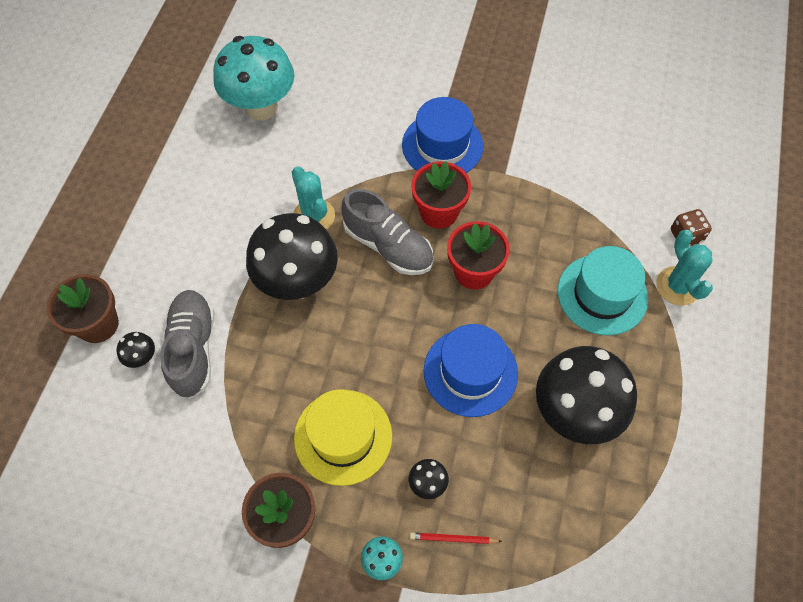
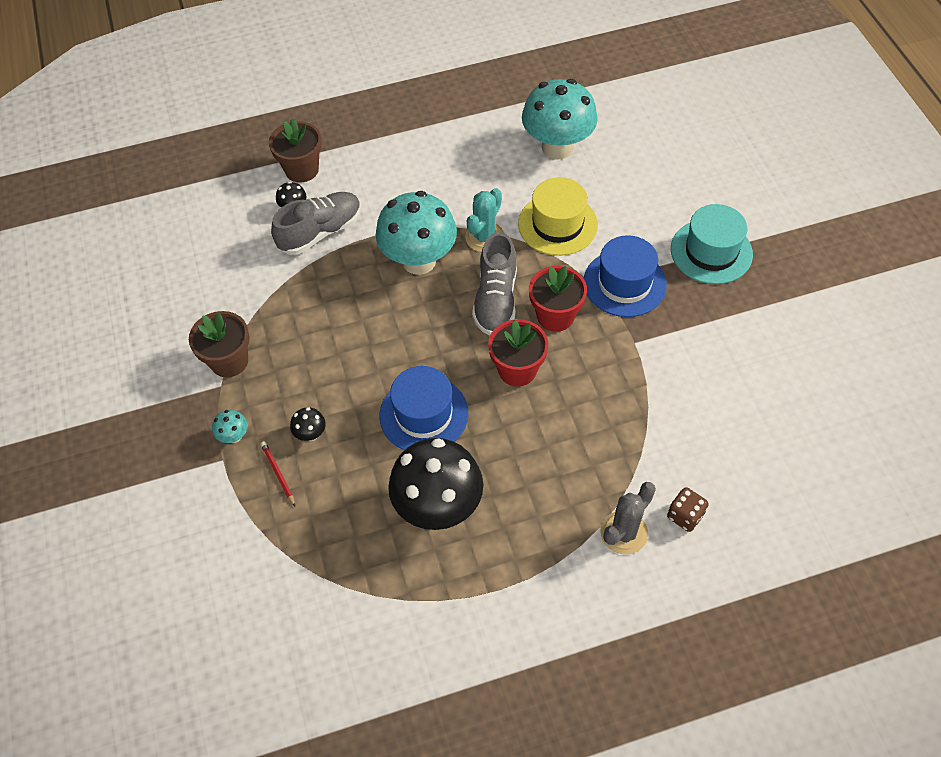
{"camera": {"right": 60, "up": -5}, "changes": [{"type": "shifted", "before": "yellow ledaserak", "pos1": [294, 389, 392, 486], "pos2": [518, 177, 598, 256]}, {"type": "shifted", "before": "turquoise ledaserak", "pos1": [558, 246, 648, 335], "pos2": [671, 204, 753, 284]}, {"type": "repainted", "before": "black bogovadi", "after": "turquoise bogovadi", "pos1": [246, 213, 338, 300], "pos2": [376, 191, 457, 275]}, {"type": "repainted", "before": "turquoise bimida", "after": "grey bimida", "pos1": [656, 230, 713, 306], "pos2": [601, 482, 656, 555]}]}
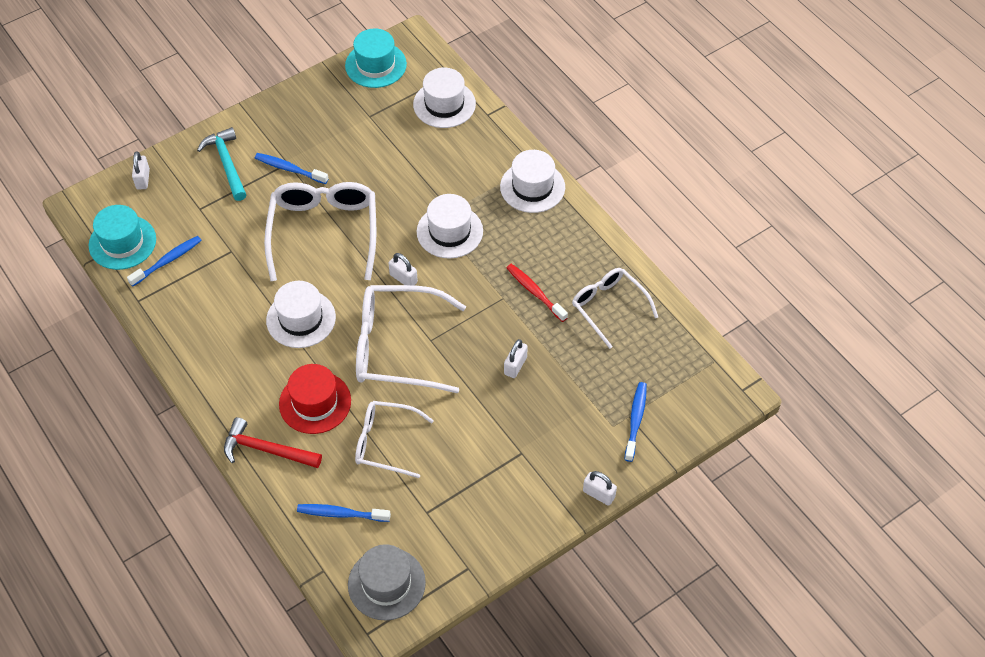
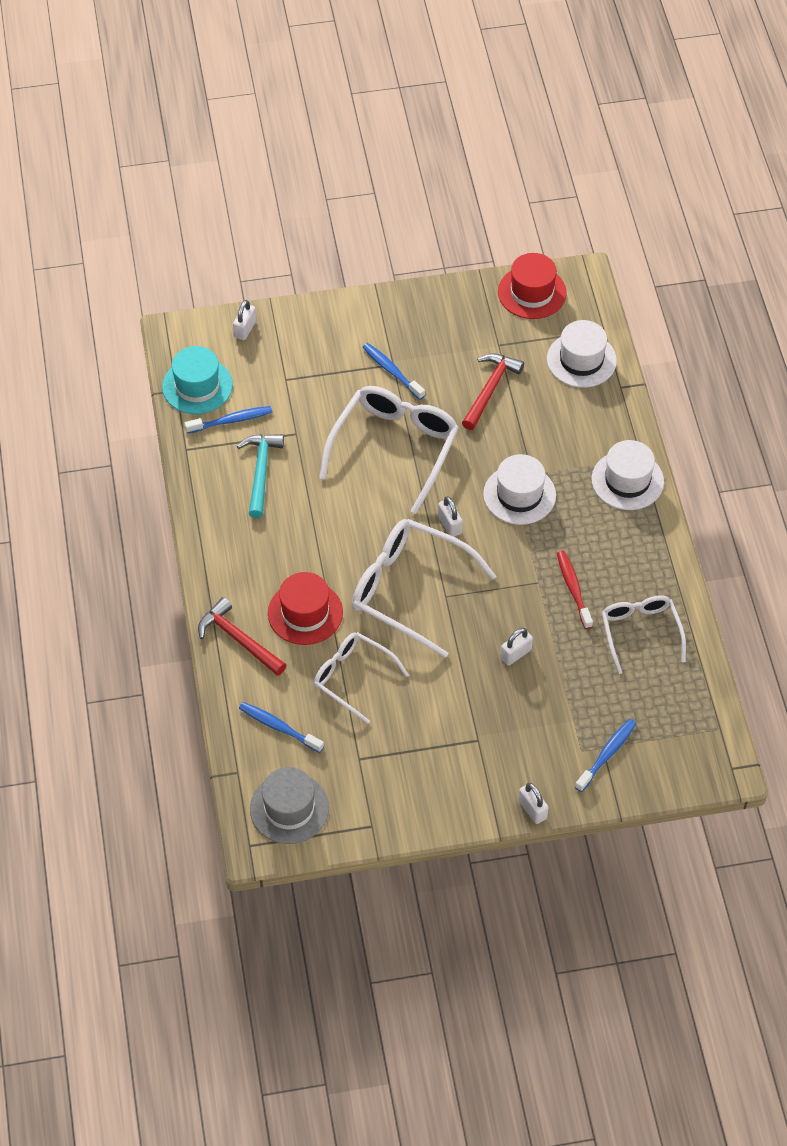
{"camera": {"right": 25, "up": 0}, "changes": [{"type": "gone", "before": "white ledaserak", "pos1": [266, 281, 336, 348]}, {"type": "new", "after": "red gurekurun", "pos2": [462, 353, 524, 430]}, {"type": "shifted", "before": "turquoise gurekurun", "pos1": [197, 127, 246, 201], "pos2": [237, 434, 284, 518]}, {"type": "repainted", "before": "turquoise ledaserak", "after": "red ledaserak", "pos1": [345, 28, 407, 88], "pos2": [498, 253, 567, 319]}]}
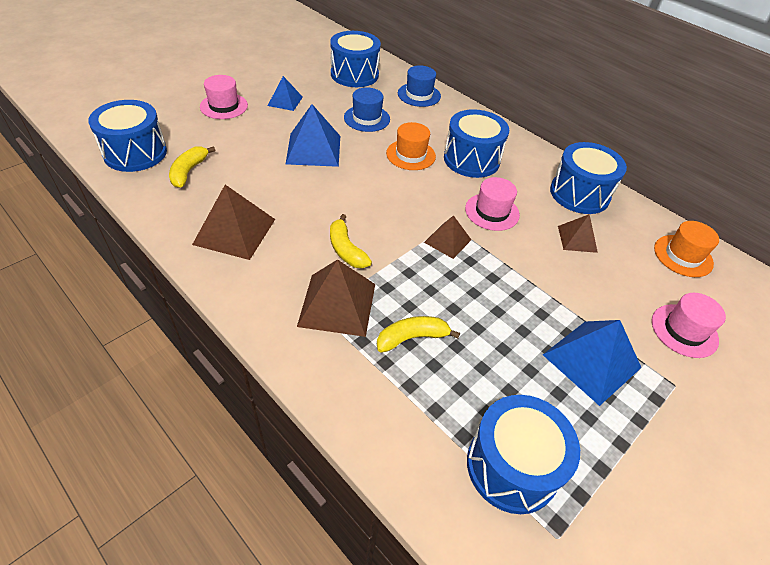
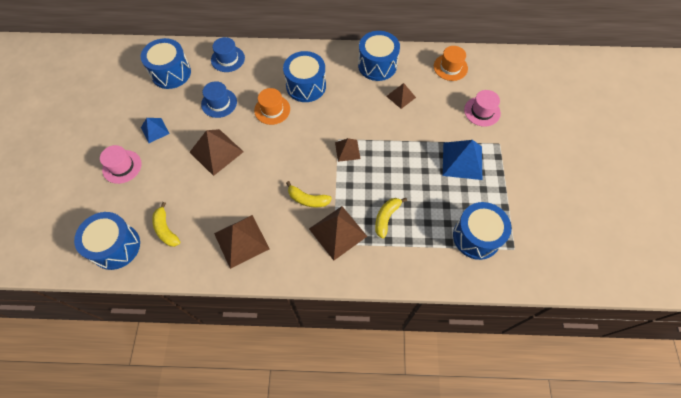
{"camera": {"right": -40, "up": 15}, "changes": [{"type": "gone", "before": "pink ledaserak", "pos1": [465, 177, 520, 231]}, {"type": "repainted", "before": "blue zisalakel", "after": "brown zisalakel", "pos1": [286, 104, 340, 167], "pos2": [190, 129, 244, 176]}]}
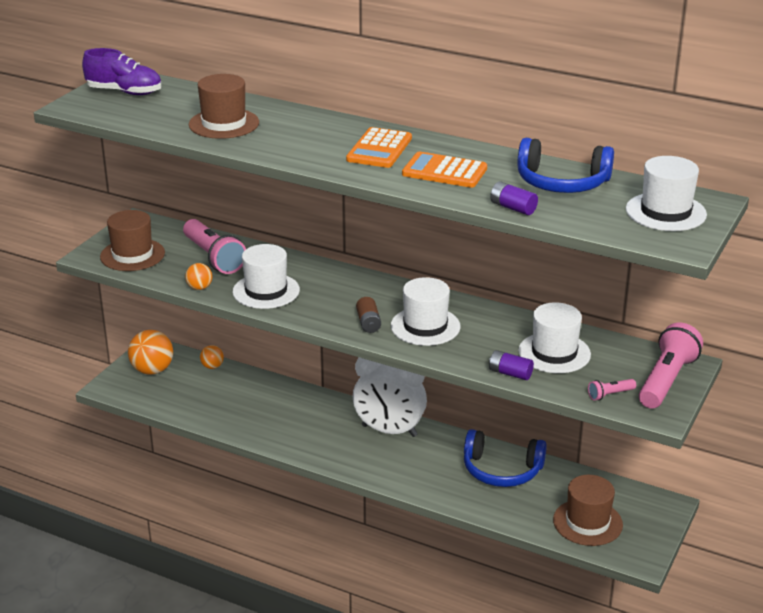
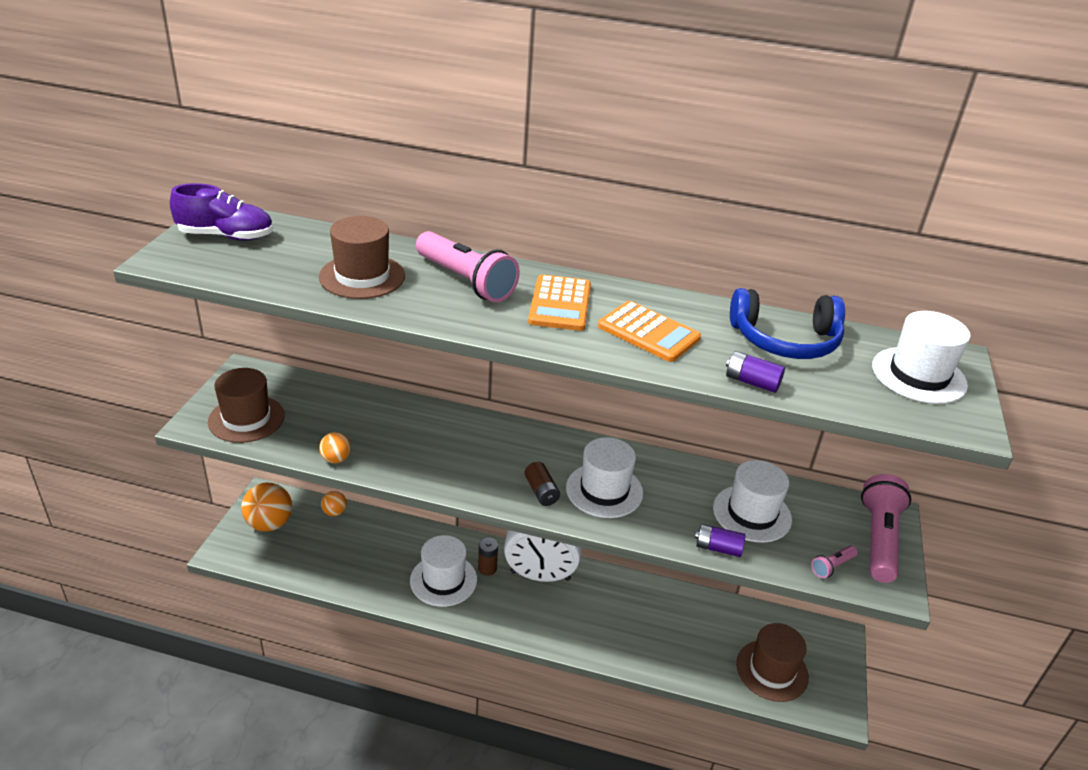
{"camera": {"right": -15, "up": 5}, "changes": [{"type": "gone", "before": "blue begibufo", "pos1": [464, 429, 547, 487]}, {"type": "new", "after": "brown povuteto", "pos2": [478, 538, 498, 576]}, {"type": "shifted", "before": "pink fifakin", "pos1": [183, 219, 246, 274], "pos2": [416, 231, 520, 302]}, {"type": "shifted", "before": "white ledaserak", "pos1": [233, 244, 300, 309], "pos2": [410, 535, 477, 607]}, {"type": "rotated", "before": "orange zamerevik", "pos1": [402, 151, 487, 188], "pos2": [598, 301, 701, 362], "turn": -150}]}
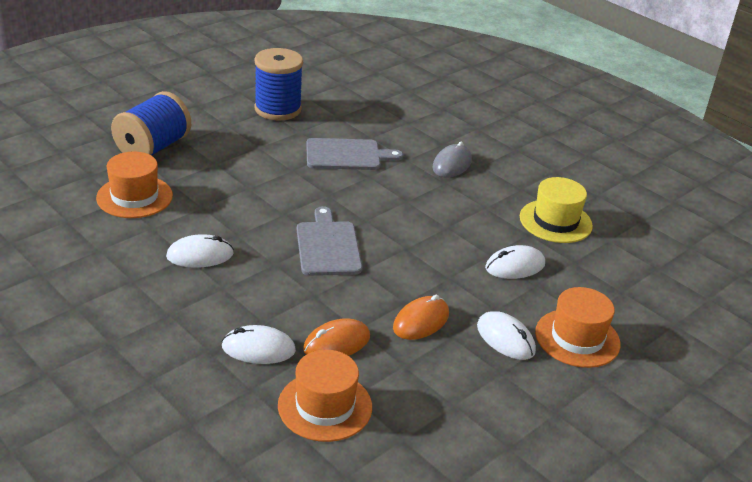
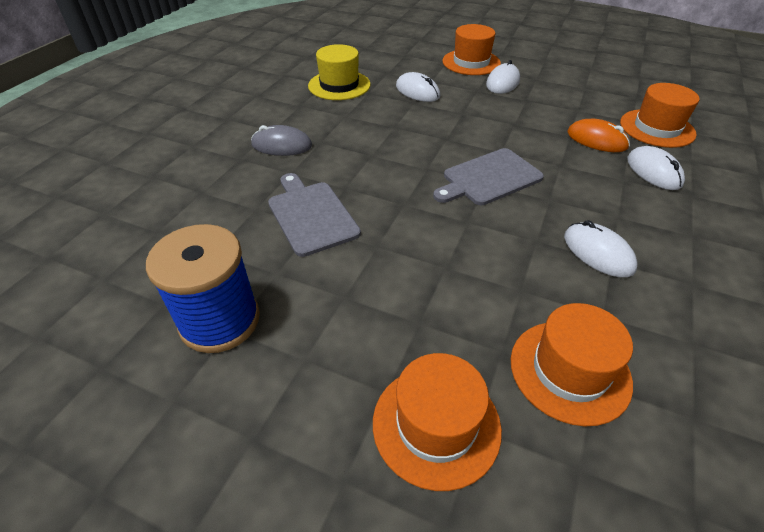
{"camera": {"right": -110, "up": 10}, "changes": [{"type": "gone", "before": "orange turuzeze", "pos1": [393, 294, 449, 340]}, {"type": "swapped", "before": "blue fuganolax", "after": "orange ledaserak", "pos1": [111, 91, 191, 155], "pos2": [373, 353, 502, 491]}]}
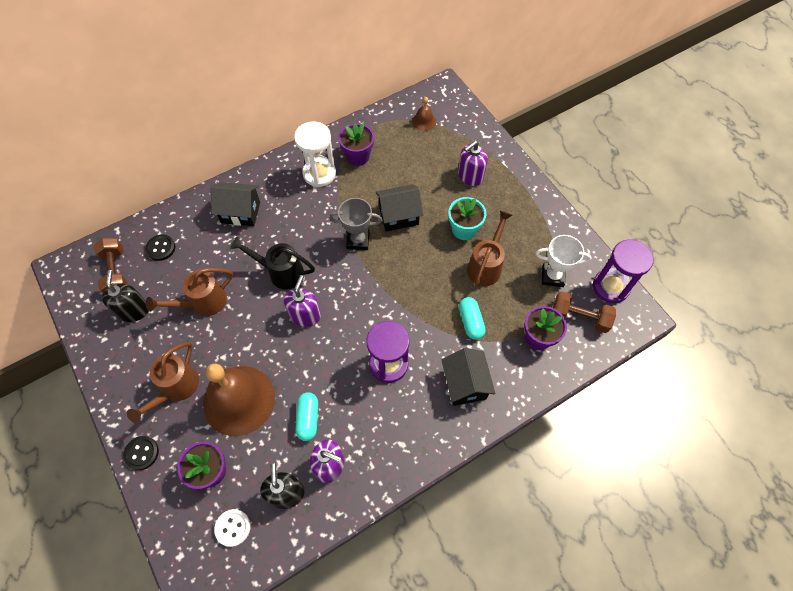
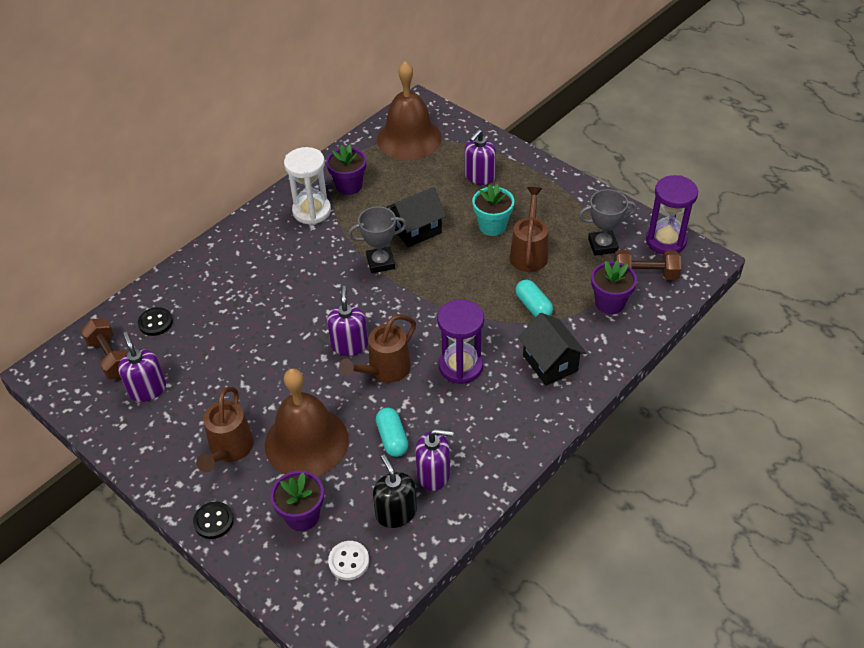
{"camera": {"right": -15, "up": -15}, "changes": [{"type": "gone", "before": "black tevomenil", "pos1": [211, 182, 260, 226]}, {"type": "gone", "before": "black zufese", "pos1": [230, 236, 315, 290]}, {"type": "shifted", "before": "brown zufese", "pos1": [146, 268, 233, 316], "pos2": [339, 314, 416, 383]}, {"type": "repainted", "before": "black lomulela", "after": "purple lomulela", "pos1": [102, 270, 148, 322], "pos2": [118, 332, 166, 402]}, {"type": "repainted", "before": "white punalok", "after": "grey punalok", "pos1": [536, 235, 592, 287], "pos2": [579, 189, 637, 256]}, {"type": "scaled", "before": "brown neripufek", "pos1": [412, 97, 436, 131], "pos2": [377, 61, 442, 160], "scale": 2.34}]}
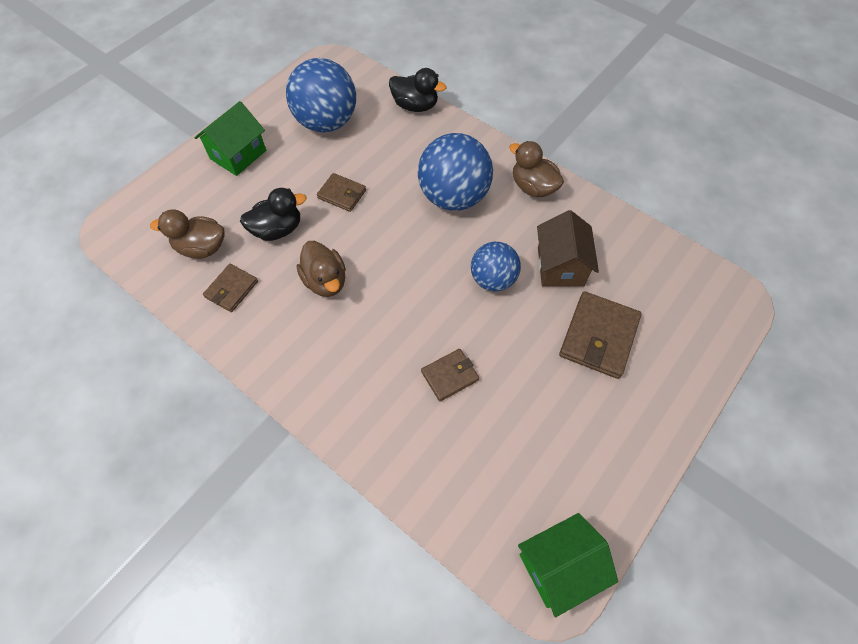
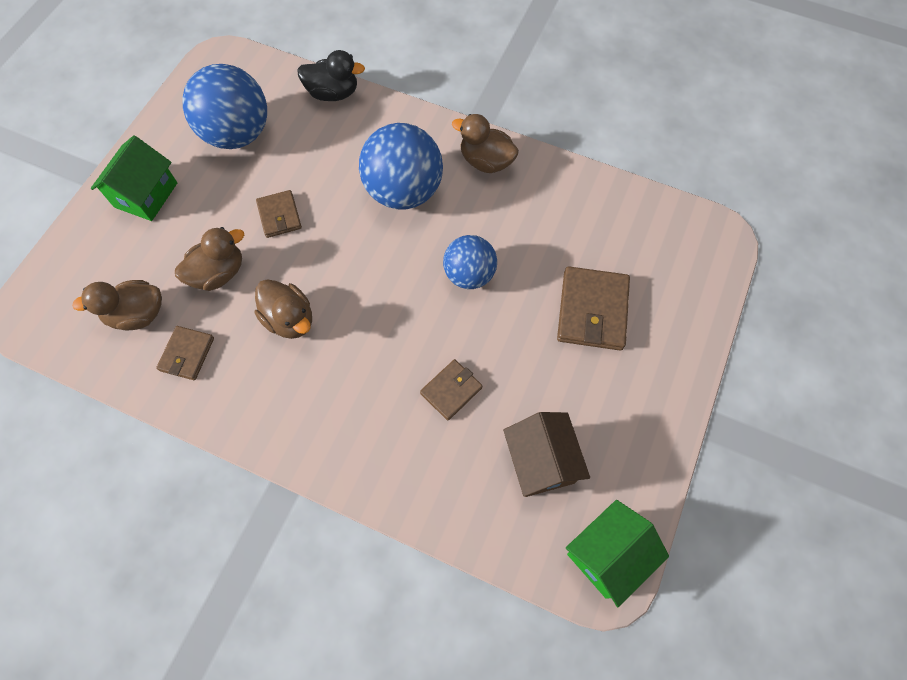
{"camera": {"right": -15, "up": 5}, "changes": [{"type": "shifted", "before": "brown tevomenil", "pos1": [537, 210, 599, 287], "pos2": [503, 412, 590, 497]}, {"type": "repainted", "before": "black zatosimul", "after": "brown zatosimul", "pos1": [240, 188, 307, 241], "pos2": [175, 227, 244, 291]}, {"type": "rotated", "before": "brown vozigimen", "pos1": [317, 173, 366, 212], "pos2": [256, 190, 302, 238], "turn": 60}]}
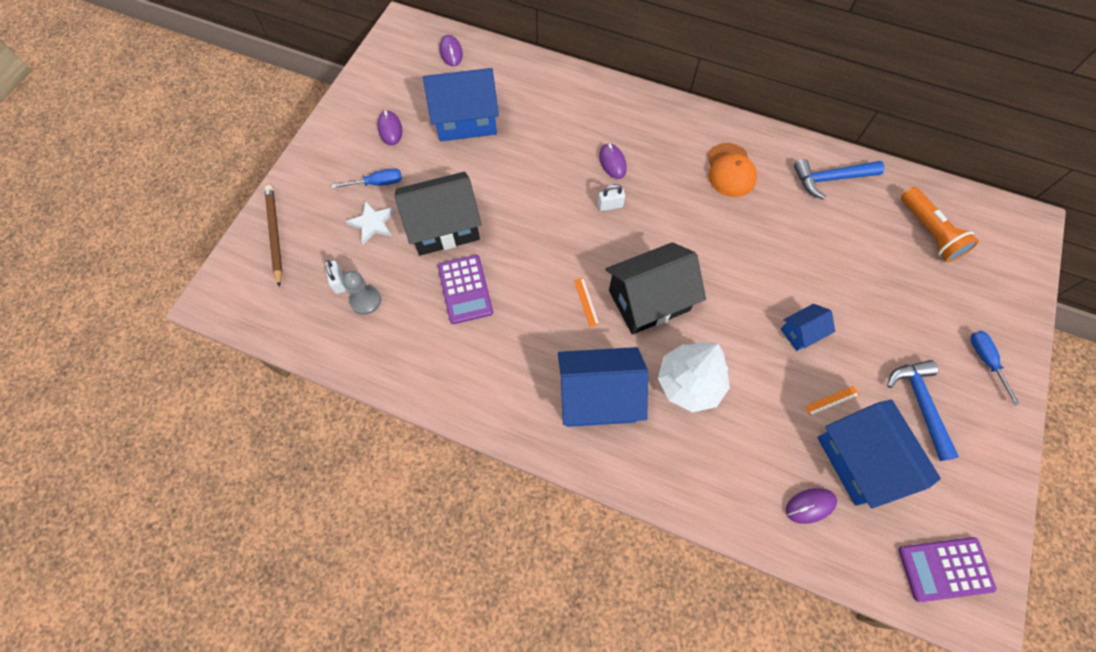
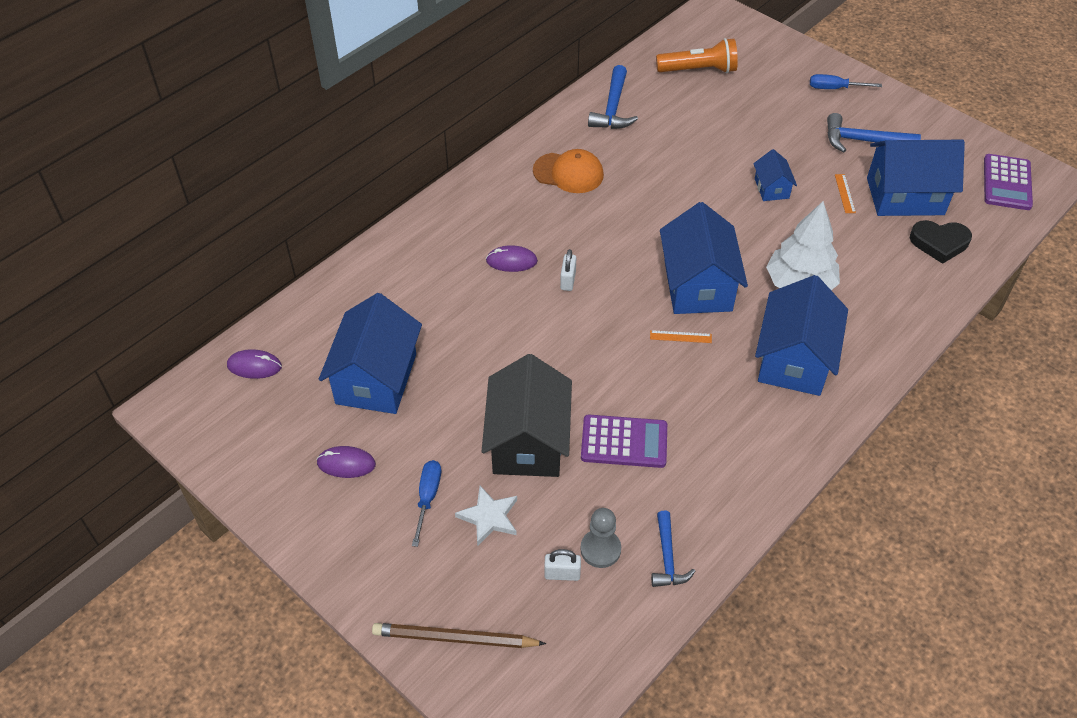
{"camera": {"right": -70, "up": -15}, "changes": [{"type": "new", "after": "blue gurekurun", "pos2": [651, 511, 695, 587]}, {"type": "swapped", "before": "purple turuzeze", "after": "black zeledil", "pos1": [786, 488, 837, 524], "pos2": [910, 220, 972, 264]}, {"type": "repainted", "before": "black tevomenil", "after": "blue tevomenil", "pos1": [605, 242, 706, 335], "pos2": [660, 202, 748, 314]}]}
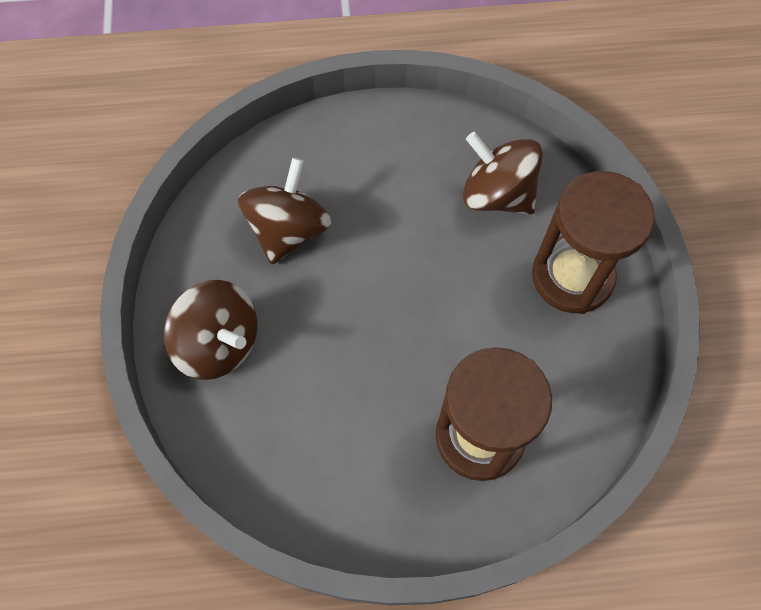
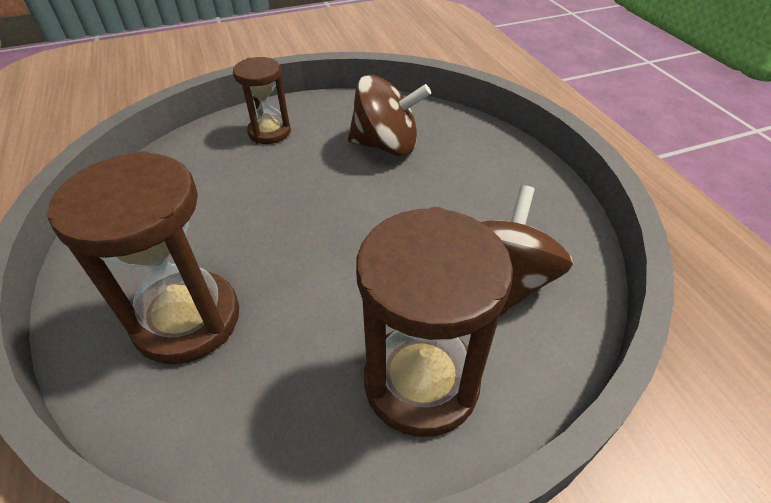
{"camera": {"right": 75, "up": -20}, "changes": [{"type": "swapped", "before": "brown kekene", "after": "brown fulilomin", "pos1": [164, 280, 257, 380], "pos2": [233, 57, 291, 144]}]}
